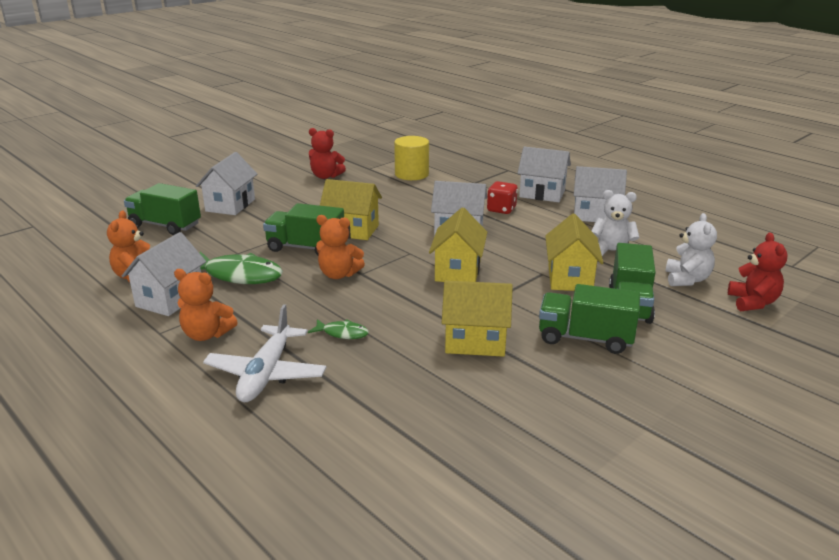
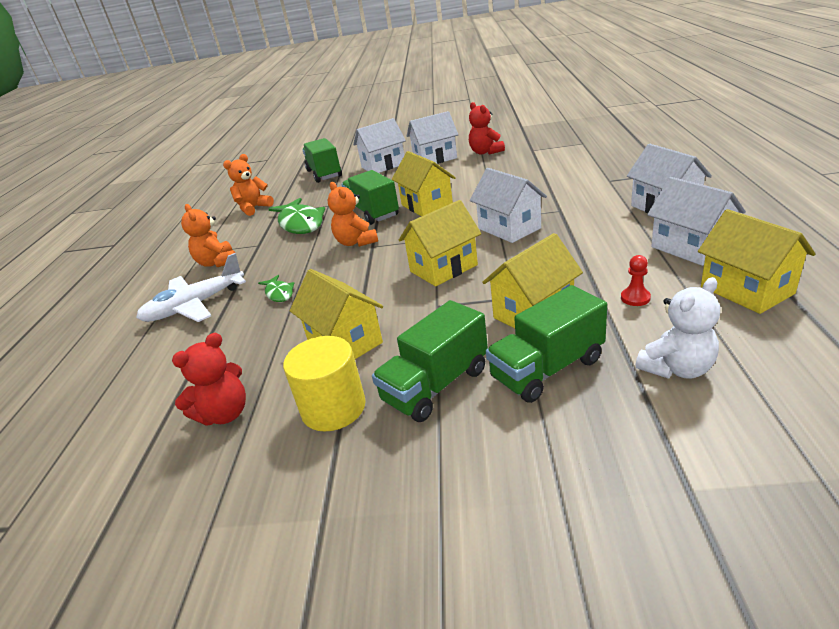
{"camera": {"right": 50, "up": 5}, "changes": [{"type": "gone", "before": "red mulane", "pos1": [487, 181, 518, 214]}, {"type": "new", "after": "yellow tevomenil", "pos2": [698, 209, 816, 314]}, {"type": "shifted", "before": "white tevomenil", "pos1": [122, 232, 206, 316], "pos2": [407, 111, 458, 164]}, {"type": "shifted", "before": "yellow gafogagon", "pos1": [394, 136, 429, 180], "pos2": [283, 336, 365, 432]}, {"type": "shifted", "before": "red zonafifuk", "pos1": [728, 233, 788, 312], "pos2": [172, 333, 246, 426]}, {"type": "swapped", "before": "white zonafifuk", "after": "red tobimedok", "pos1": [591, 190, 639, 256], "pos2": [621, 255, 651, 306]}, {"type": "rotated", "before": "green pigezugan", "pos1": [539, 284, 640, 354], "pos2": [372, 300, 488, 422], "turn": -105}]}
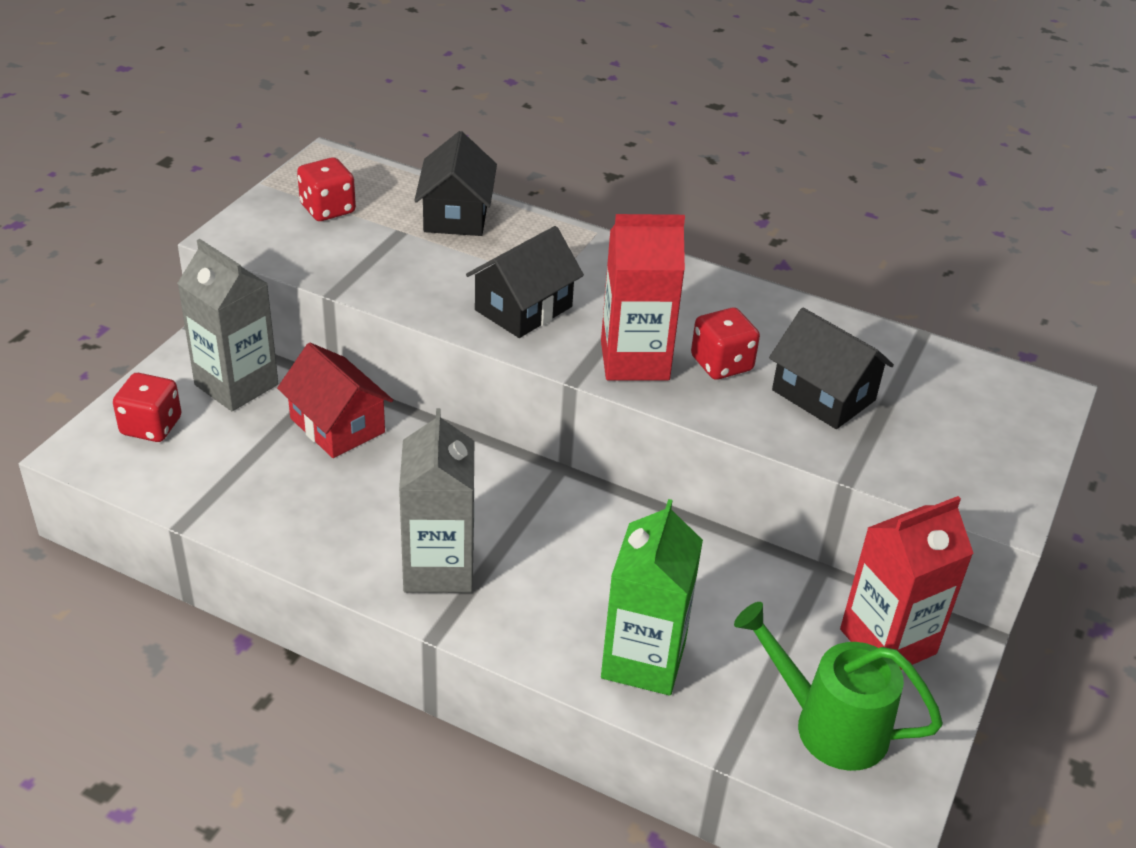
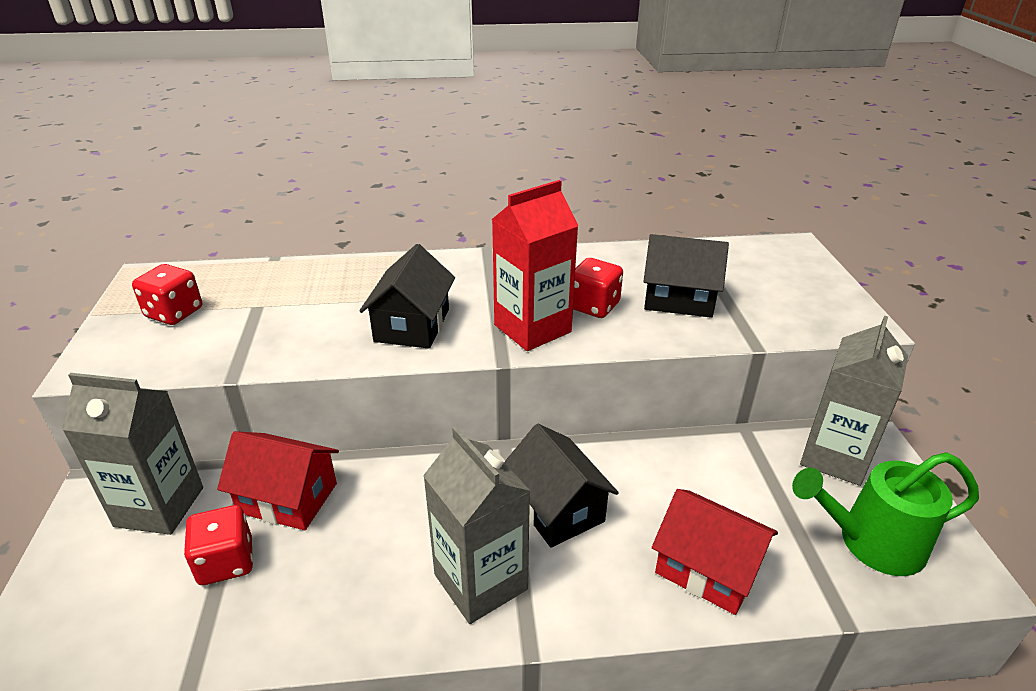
{"camera": {"right": -30, "up": -5}, "changes": [{"type": "shifted", "before": "red mulane", "pos1": [113, 373, 181, 442], "pos2": [184, 505, 253, 585]}, {"type": "shifted", "before": "black tevomenil", "pos1": [414, 131, 497, 236], "pos2": [504, 424, 619, 548]}, {"type": "swapped", "before": "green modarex", "after": "red tevomenil", "pos1": [601, 499, 703, 696], "pos2": [652, 489, 778, 615]}, {"type": "repainted", "before": "red modarex", "after": "grey modarex", "pos1": [840, 496, 974, 670], "pos2": [800, 316, 908, 486]}]}
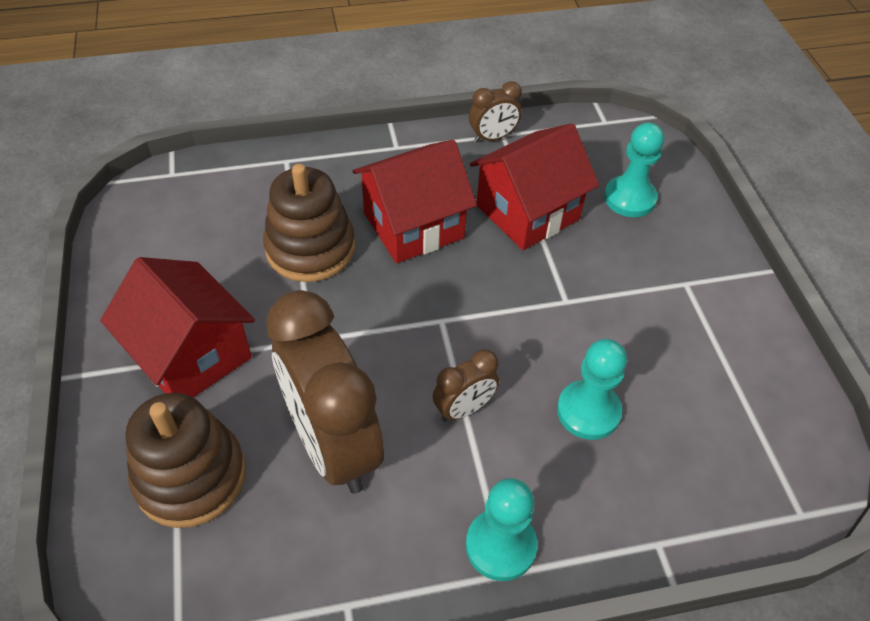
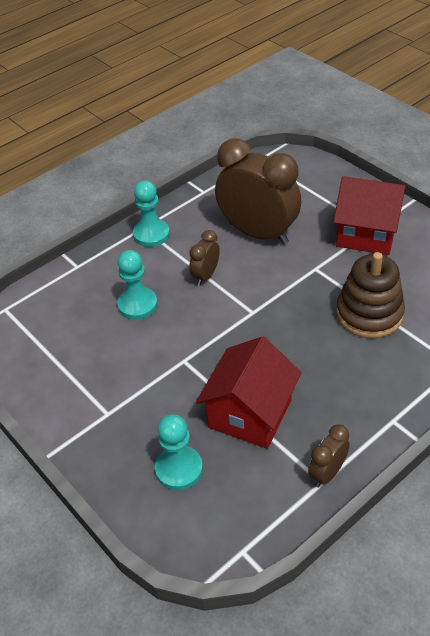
{"camera": {"right": 155, "up": -5}, "changes": [{"type": "gone", "before": "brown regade", "pos1": [126, 393, 246, 528]}, {"type": "gone", "before": "red tevomenil", "pos1": [353, 139, 477, 263]}]}
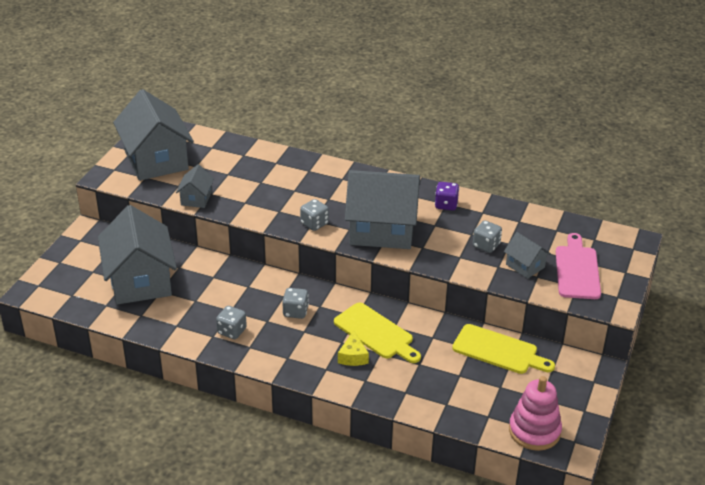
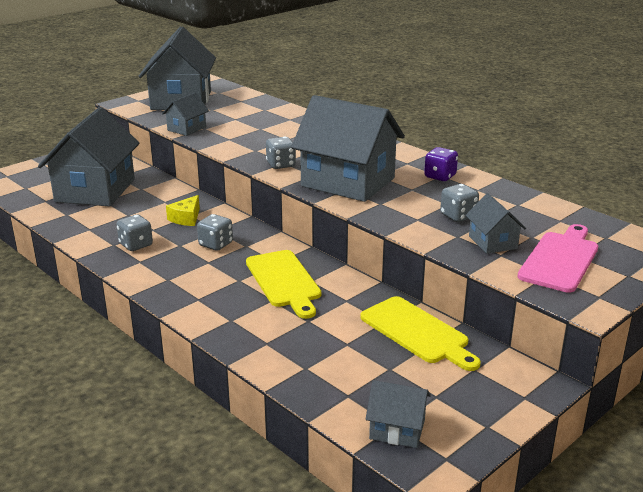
{"camera": {"right": 25, "up": -10}, "changes": [{"type": "shifted", "before": "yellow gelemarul", "pos1": [338, 330, 369, 366], "pos2": [166, 195, 200, 226]}, {"type": "swapped", "before": "pink regade", "after": "grey tevomenil", "pos1": [509, 376, 562, 451], "pos2": [366, 380, 431, 448]}]}
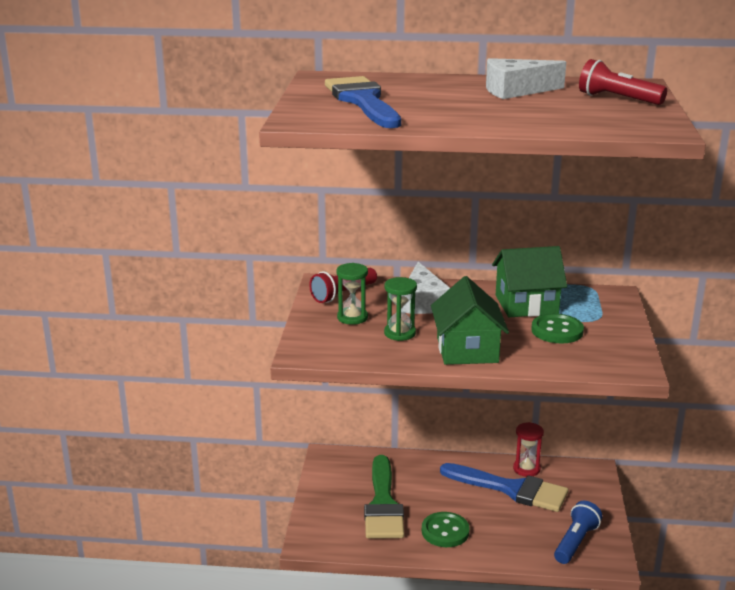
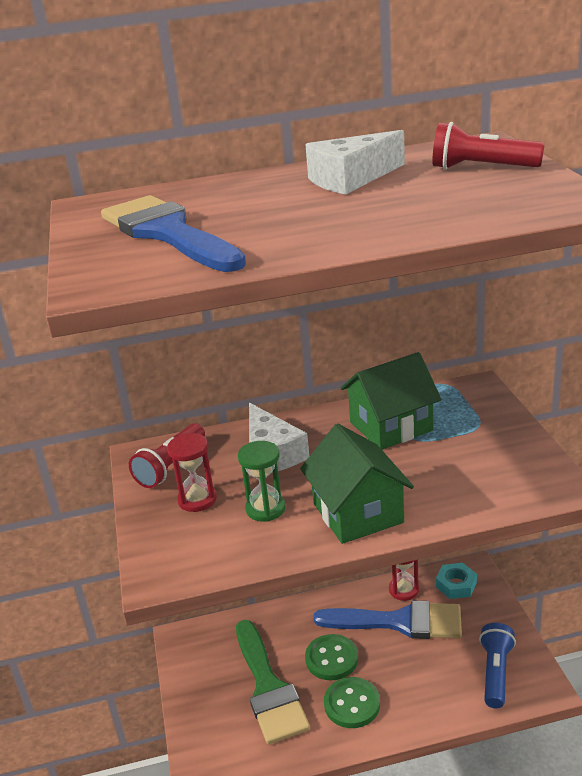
{"camera": {"right": -15, "up": 5}, "changes": [{"type": "new", "after": "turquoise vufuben", "pos2": [436, 563, 477, 599]}, {"type": "shifted", "before": "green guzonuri", "pos1": [531, 314, 584, 343], "pos2": [305, 634, 358, 680]}, {"type": "repainted", "before": "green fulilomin", "after": "red fulilomin", "pos1": [337, 263, 368, 325], "pos2": [167, 433, 217, 512]}]}
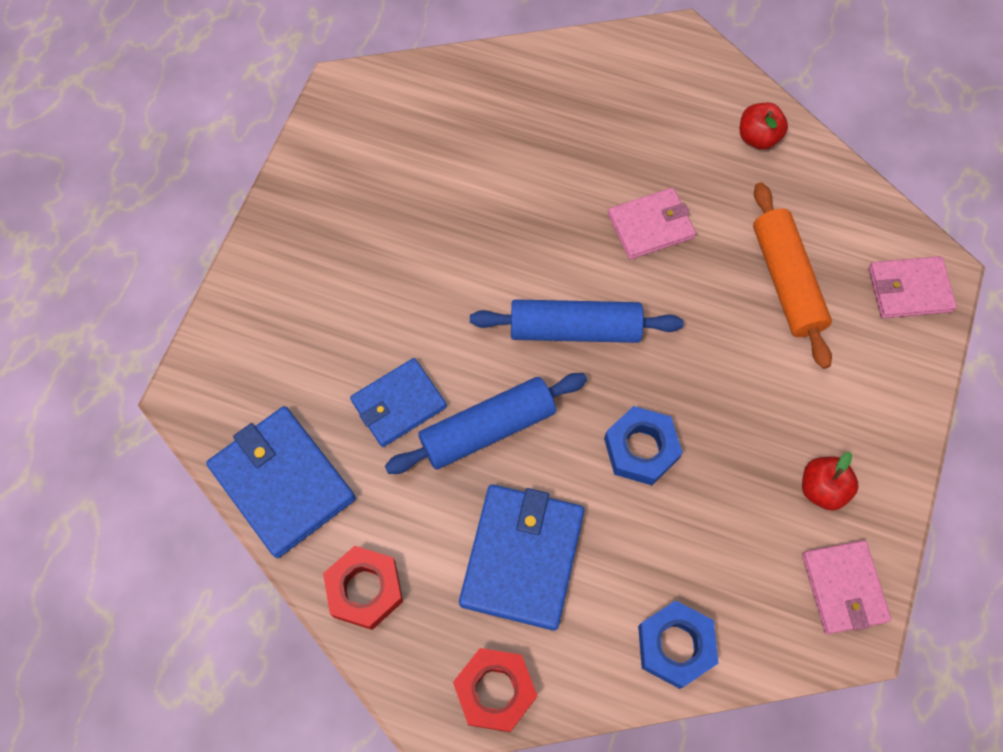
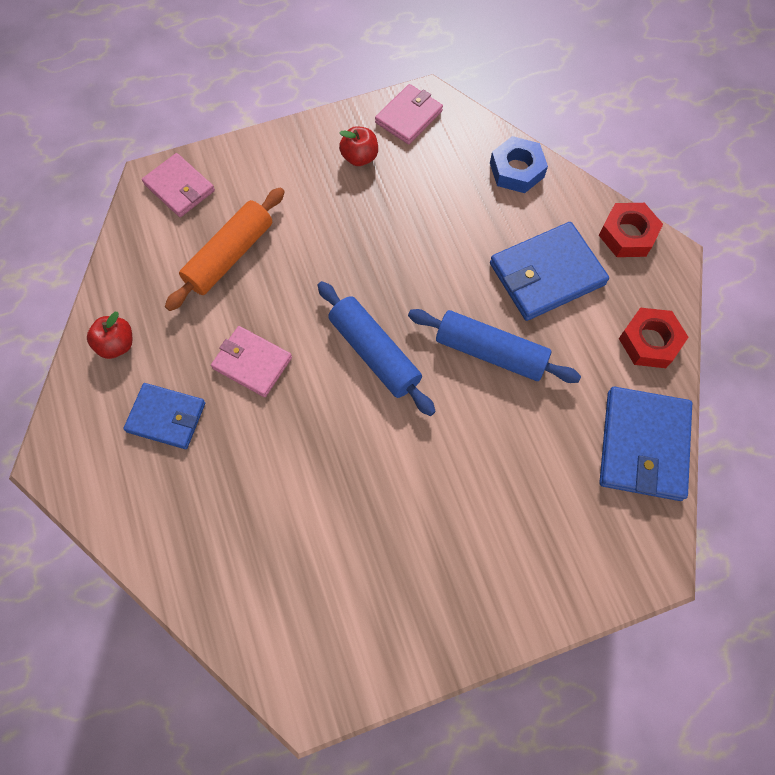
{"camera": {"right": -130, "up": 0}, "changes": [{"type": "gone", "before": "blue vufuben", "pos1": [604, 406, 683, 485]}, {"type": "shifted", "before": "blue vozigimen", "pos1": [350, 358, 447, 447], "pos2": [123, 383, 206, 449]}]}
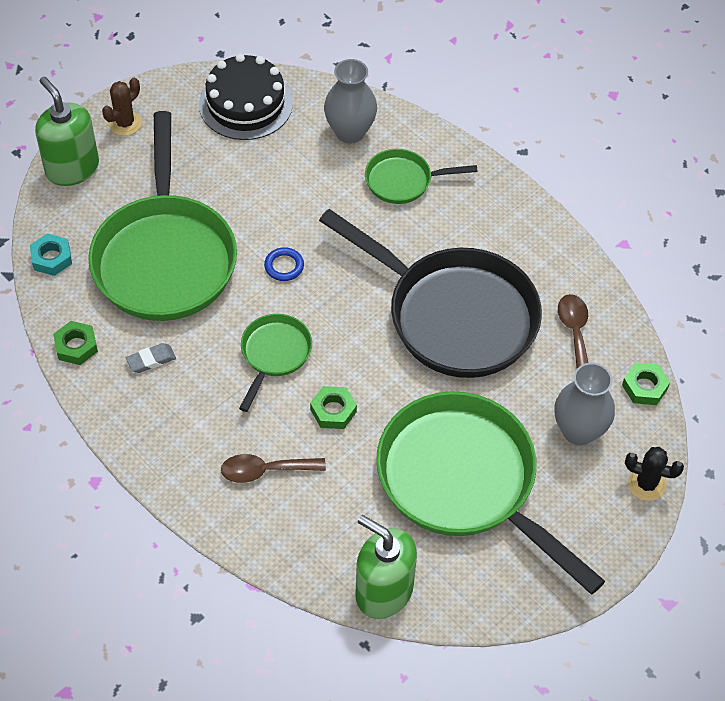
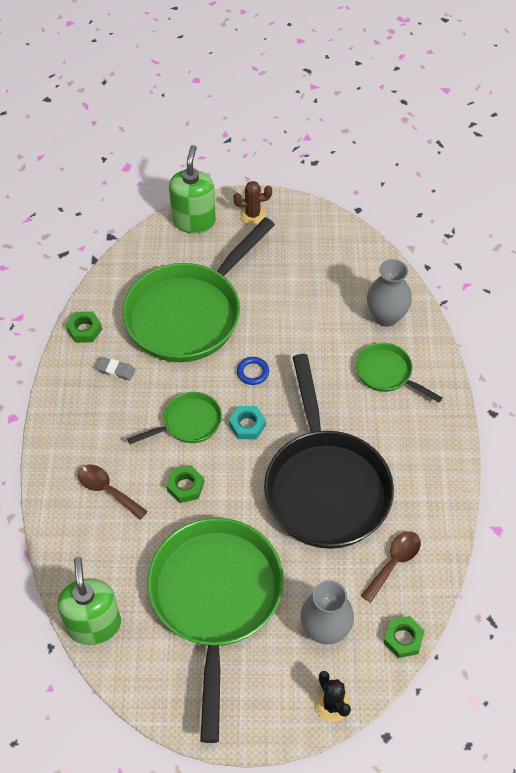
{"camera": {"right": 45, "up": 0}, "changes": [{"type": "gone", "before": "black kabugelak", "pos1": [199, 54, 293, 140]}, {"type": "shifted", "before": "turquoise vufuben", "pos1": [30, 233, 72, 276], "pos2": [229, 406, 266, 439]}]}
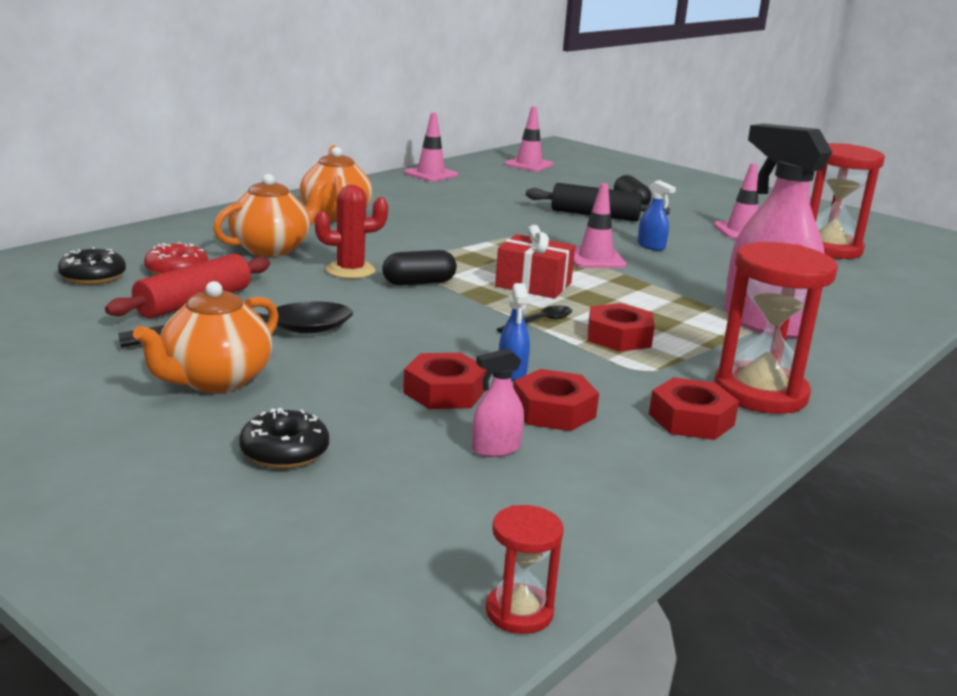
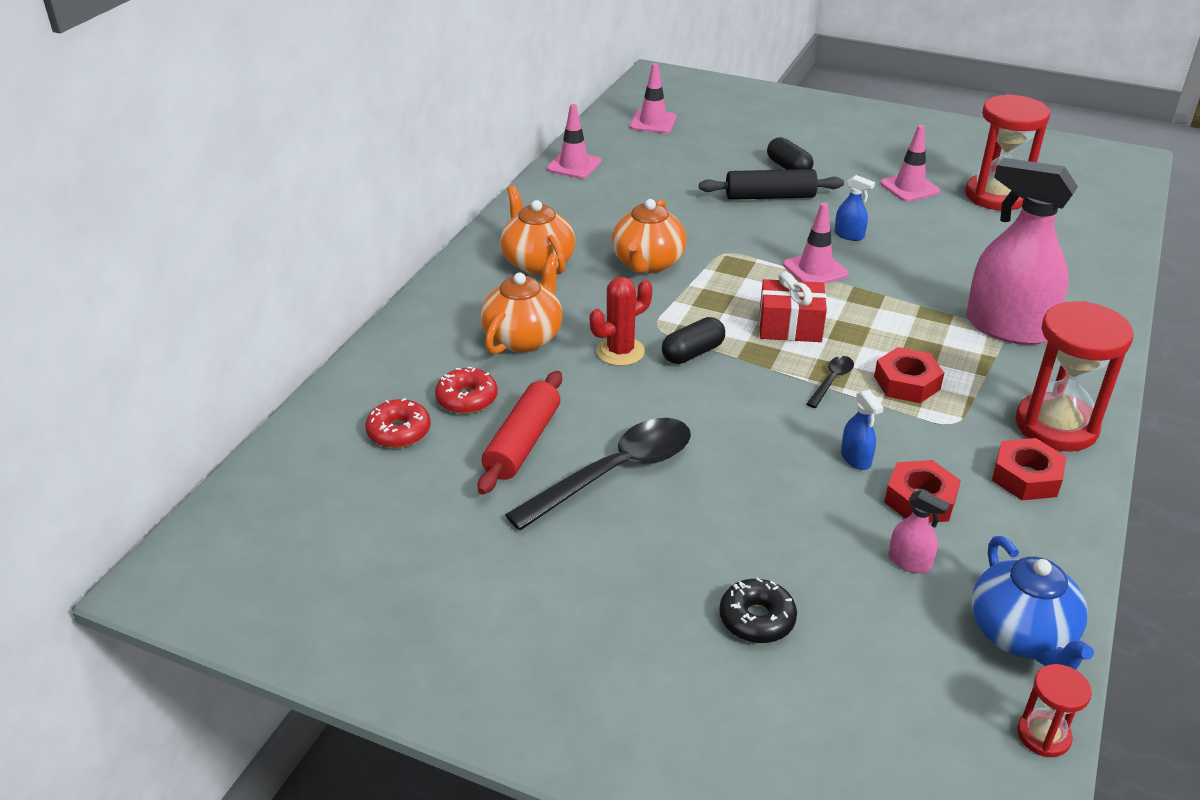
{"camera": {"right": -15, "up": 15}, "changes": [{"type": "gone", "before": "red vufuben", "pos1": [403, 353, 487, 409]}, {"type": "new", "after": "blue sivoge", "pos2": [971, 536, 1094, 670]}, {"type": "shifted", "before": "orange sivoge", "pos1": [133, 281, 279, 393], "pos2": [612, 199, 687, 273]}, {"type": "repainted", "before": "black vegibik", "after": "red vegibik", "pos1": [58, 247, 126, 285], "pos2": [365, 398, 431, 448]}, {"type": "rotated", "before": "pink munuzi", "pos1": [472, 348, 524, 457], "pos2": [889, 490, 950, 573], "turn": -105}]}
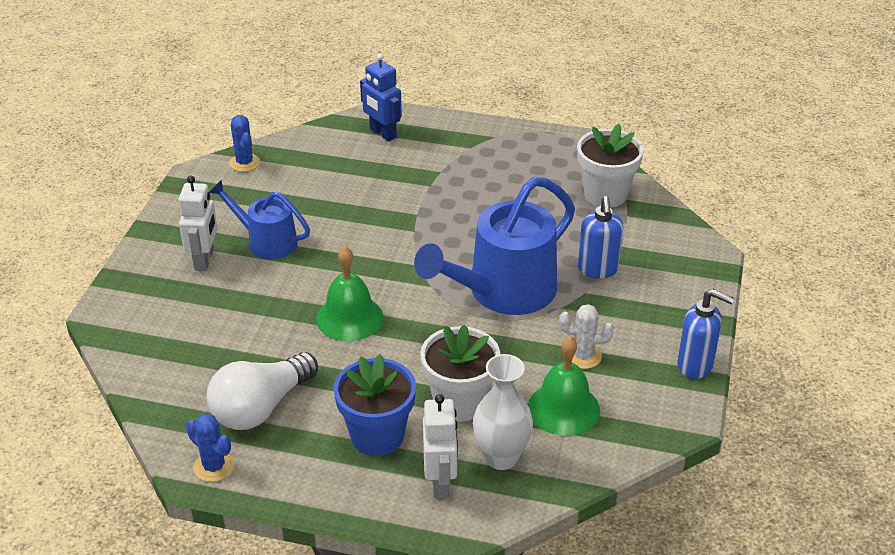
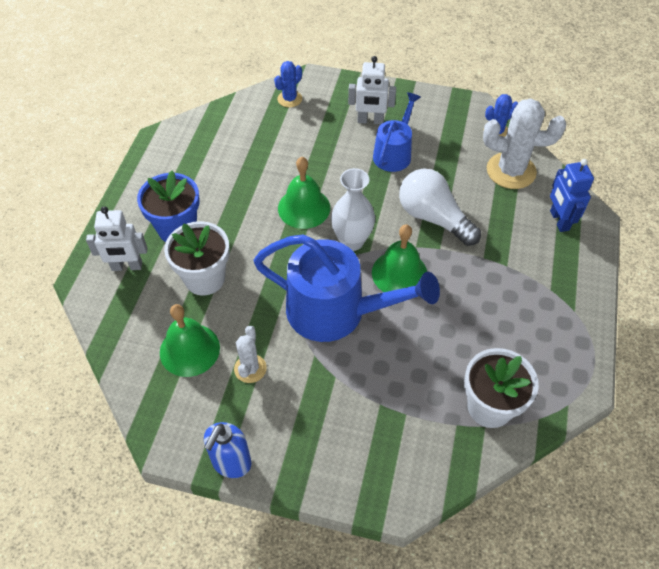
{"camera": {"right": 90, "up": 15}, "changes": [{"type": "gone", "before": "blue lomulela", "pos1": [578, 196, 623, 279]}, {"type": "new", "after": "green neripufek", "pos2": [372, 224, 427, 292]}, {"type": "new", "after": "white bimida", "pos2": [483, 99, 566, 189]}, {"type": "shifted", "before": "blue bimida", "pos1": [186, 413, 234, 482], "pos2": [274, 61, 302, 108]}, {"type": "shifted", "before": "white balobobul", "pos1": [207, 352, 318, 430], "pos2": [399, 168, 481, 246]}, {"type": "shifted", "before": "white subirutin", "pos1": [473, 354, 533, 470], "pos2": [331, 168, 375, 251]}, {"type": "rotated", "before": "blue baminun", "pos1": [360, 53, 402, 142], "pos2": [550, 159, 594, 232], "turn": -60}, {"type": "rotated", "before": "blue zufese", "pos1": [414, 177, 575, 315], "pos2": [253, 234, 440, 342], "turn": 150}]}
